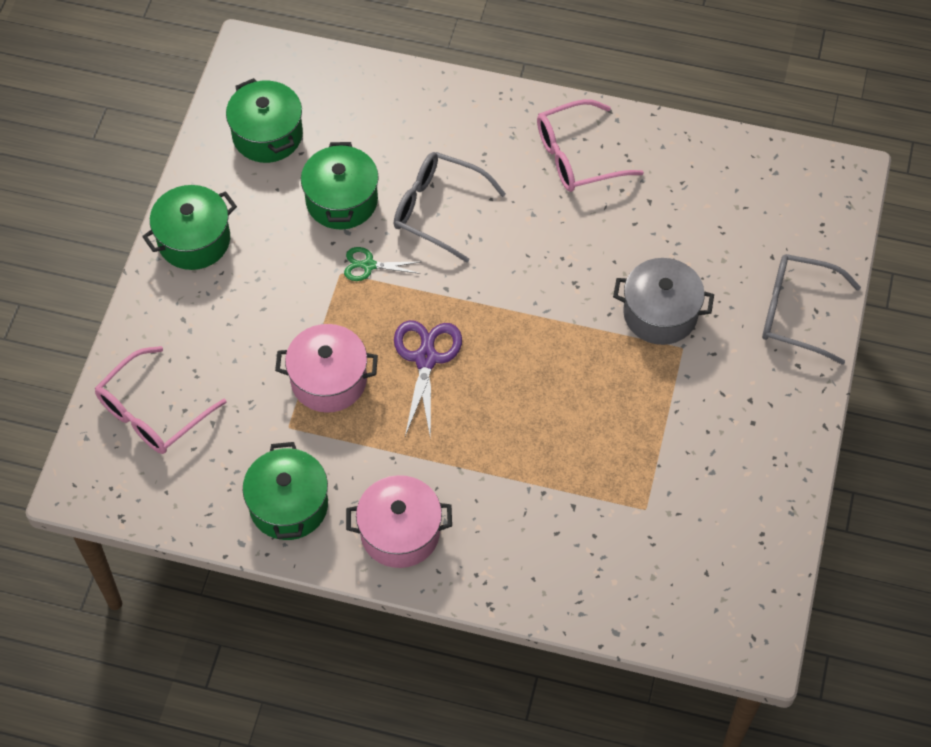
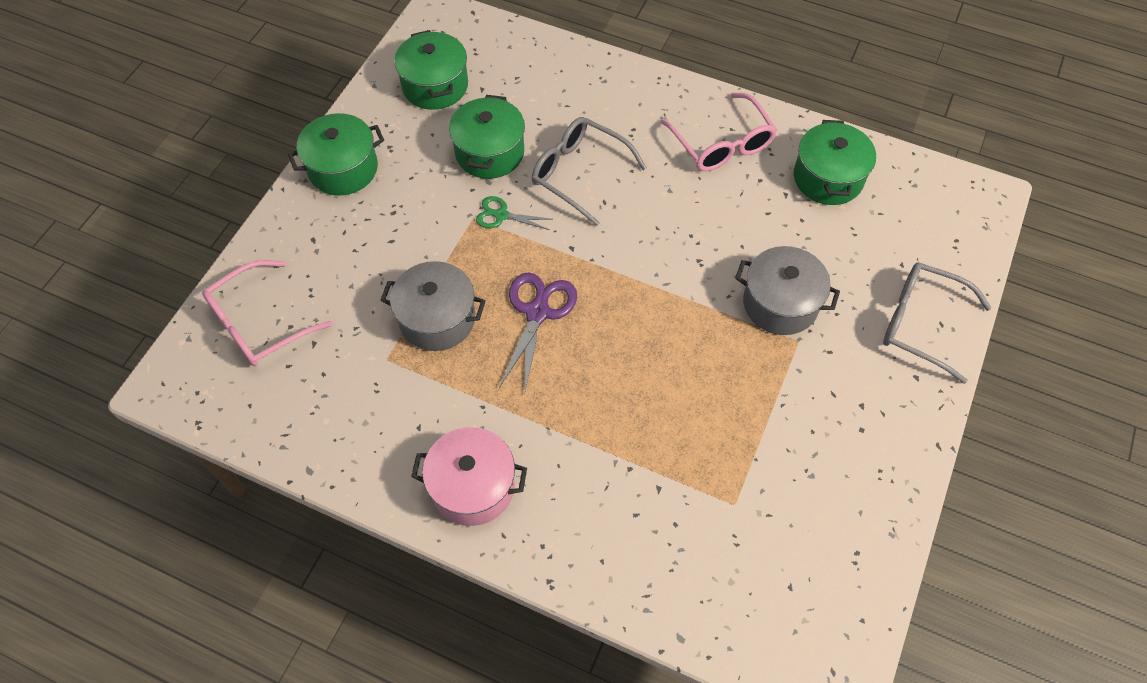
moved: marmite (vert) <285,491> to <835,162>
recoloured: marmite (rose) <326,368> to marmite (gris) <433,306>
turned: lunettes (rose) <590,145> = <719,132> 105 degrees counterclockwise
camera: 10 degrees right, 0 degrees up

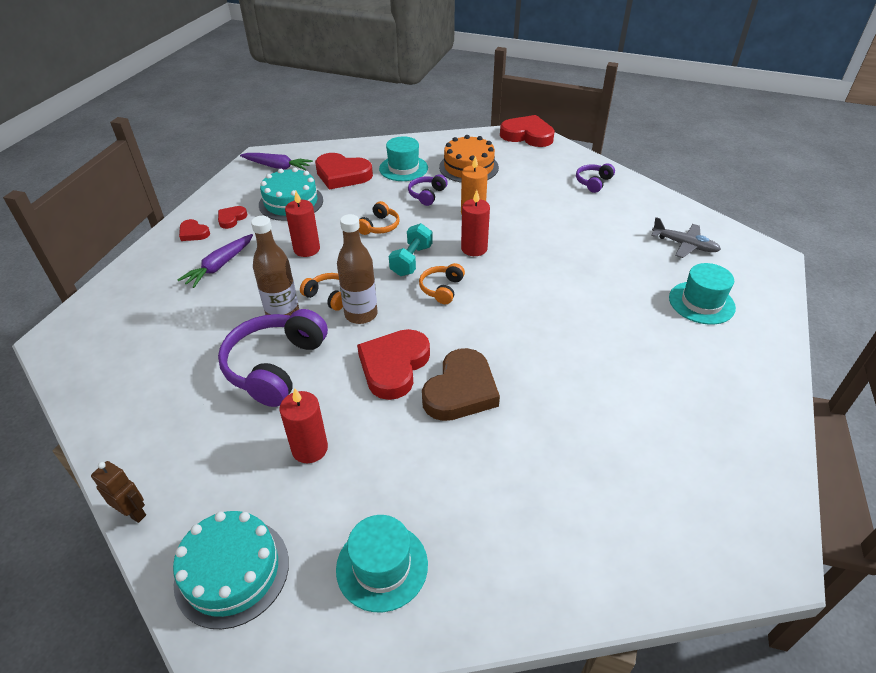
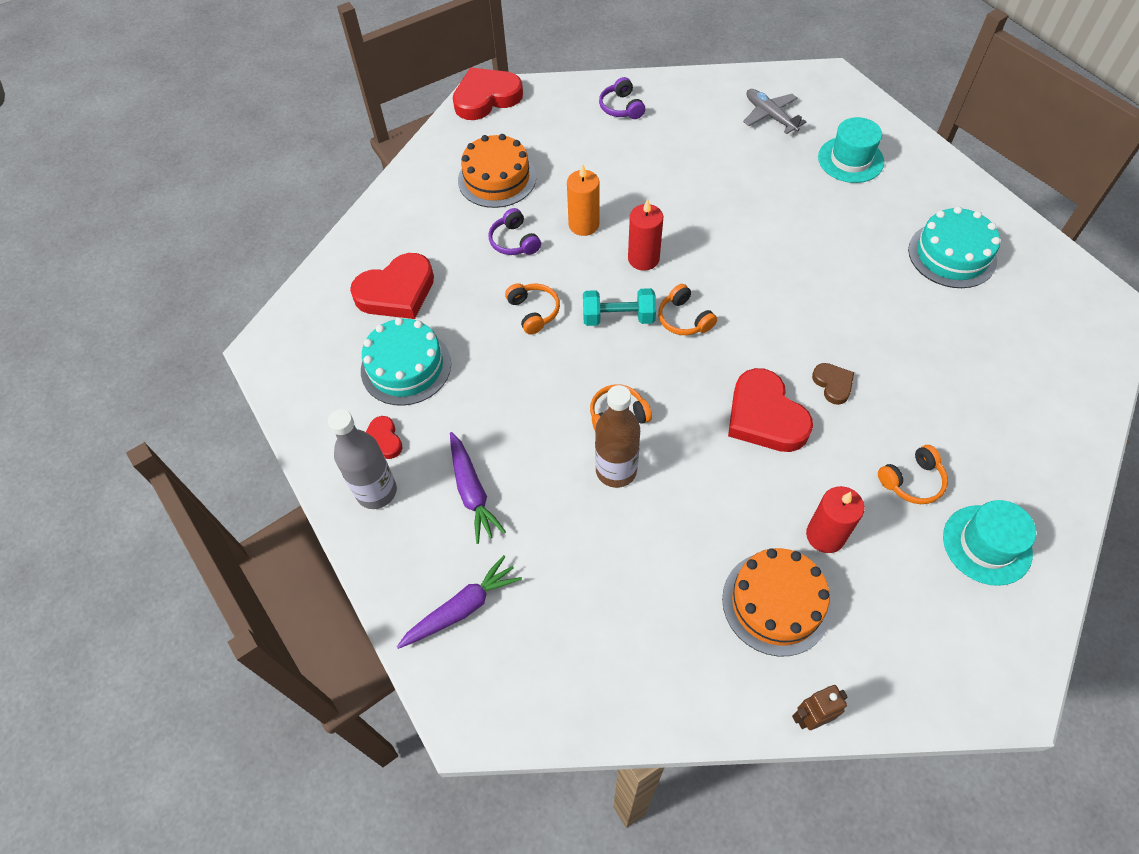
removed: chapeau (turquoise) <403,158>; bougie (rouge) <302,224>; bouteille (marron) <357,269>; casque audio (violet) <273,358>
added: casque audio (orange) <913,474>; gâteau (orange) <776,602>
moved: carotte (violet) <276,161> to <459,602>; gâteau (turquoise) <231,570> to <954,247>
replaced: cœur (rouge) <194,230> to bouteille (gris) <362,459>
turned: avion (gris) <686,237> = <774,111> 105 degrees counterclockwise; haltère (turquoise) <411,249> = <619,307> 60 degrees counterclockwise
resized: cœur (marron) <461,384> = <833,384> x0.50
camera: 50 degrees left, 15 degrees up

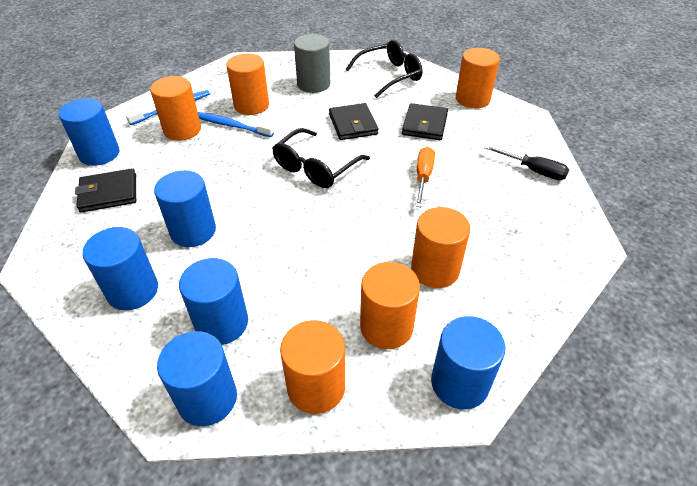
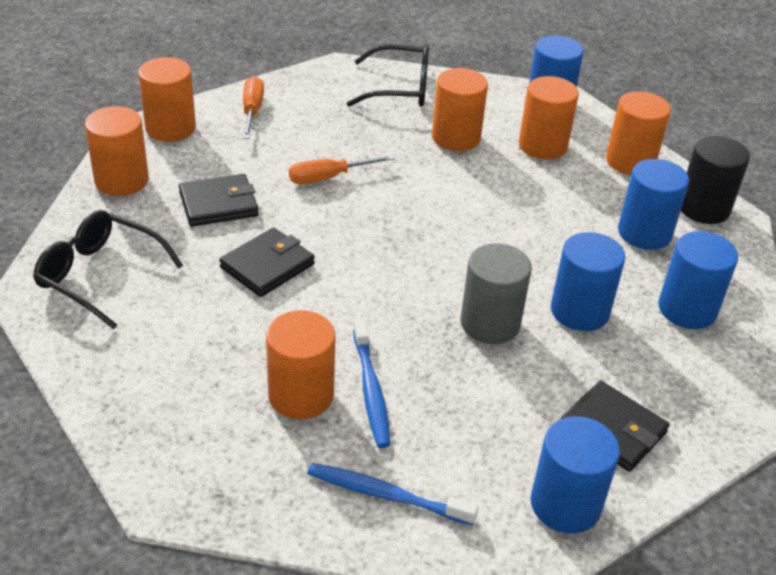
moved: cylindre (gris) <312,63> to <496,293>; cylindre (orange) <175,108> to <167,99>; lunettes (noir) <321,158> to <388,75>
recoloured: tournevis (noir) <526,162> to tournevis (orange) <253,107>; cylindre (bleu) <197,378> to cylindre (noir) <715,180>
camera: 125 degrees left, 5 degrees down

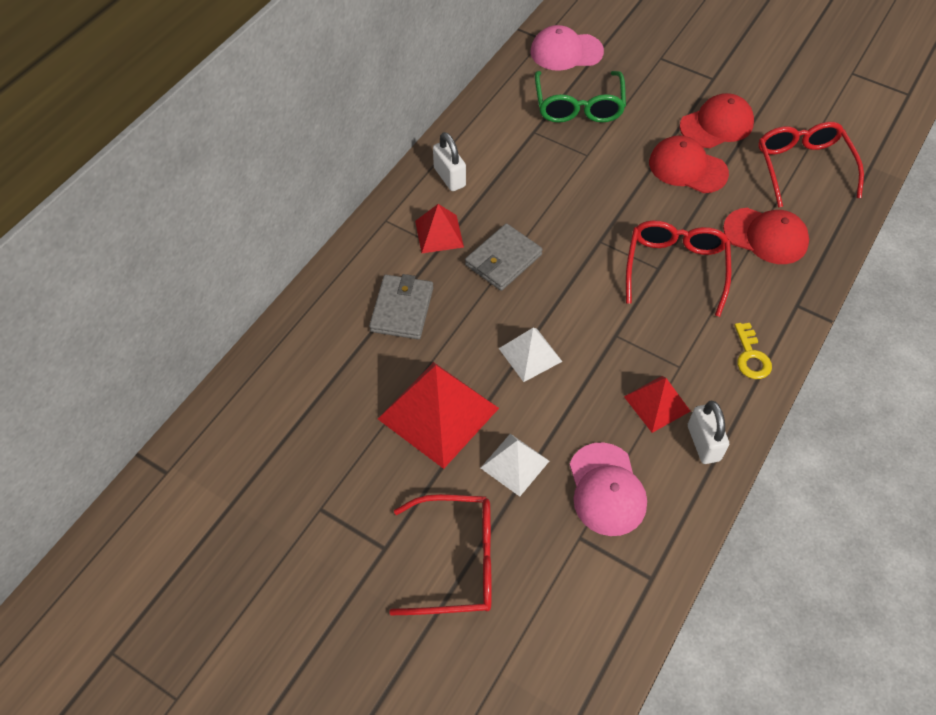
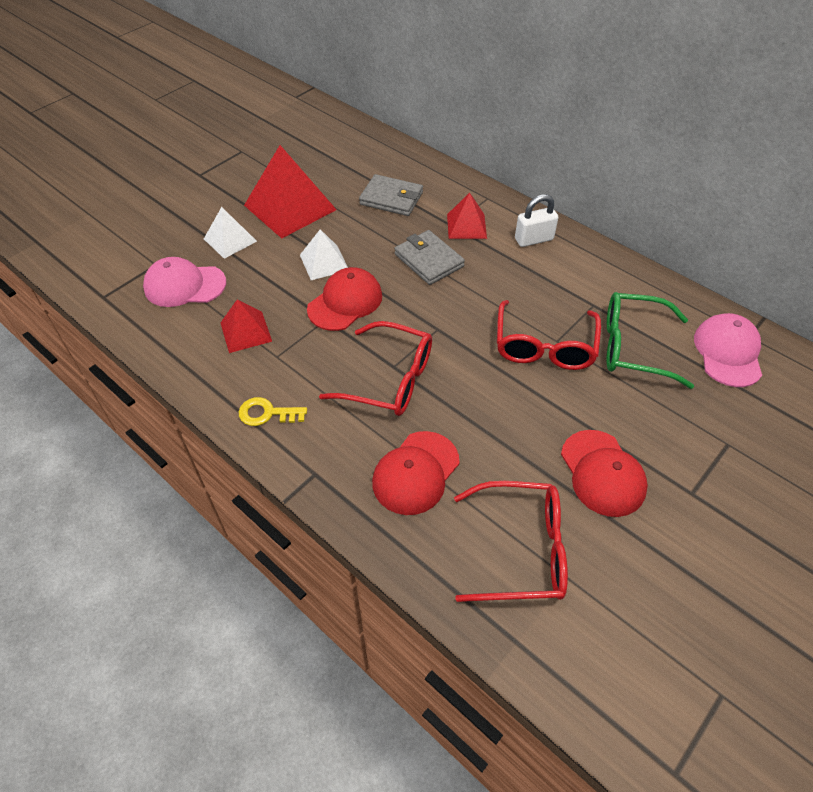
removed: cadenas (blanc) <708,432>
moved: casquette (rouge) <689,164> to <344,299>; lunettes (rouge) <440,554> to <549,335>
camera: 100 degrees right, 5 degrees down

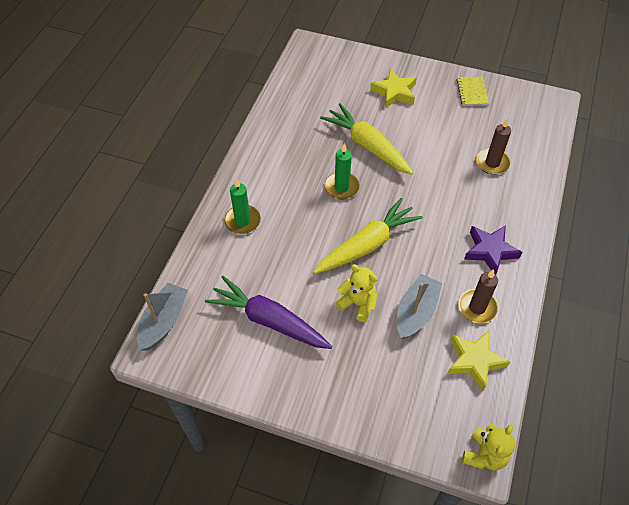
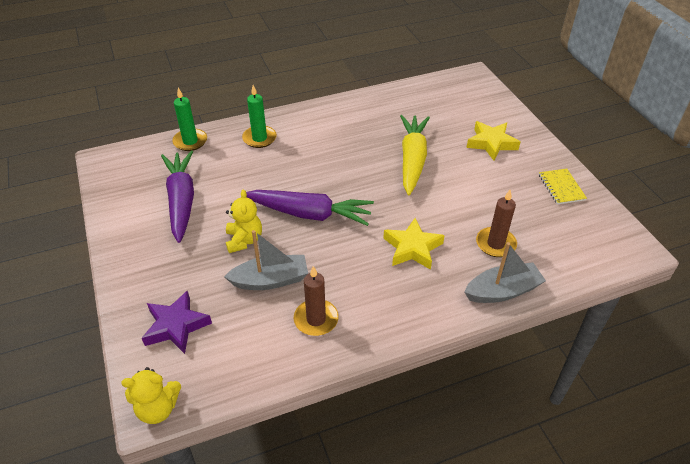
moved: bougie (vert) <342,171> to <189,119>; étoile (violet) <493,250> to <177,322>; bateau (gris) <162,317> to <505,272>; étoile (jaune) <478,361> to <414,244>
recoloured: carotte (jaune) <368,236> to carotte (violet) <310,208>
turned: carnet (jaune) <473,91> = <563,186> 60 degrees counterclockwise
camera: 50 degrees right, 10 degrees down

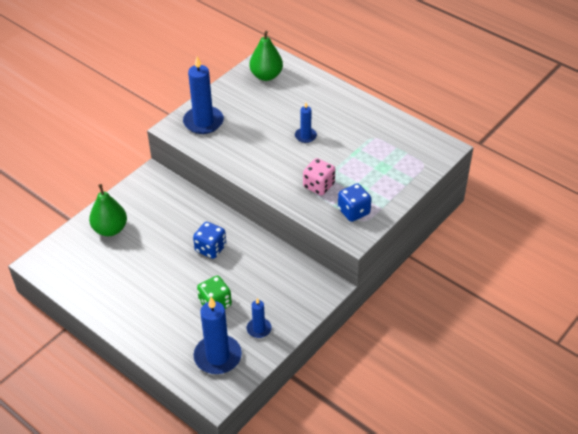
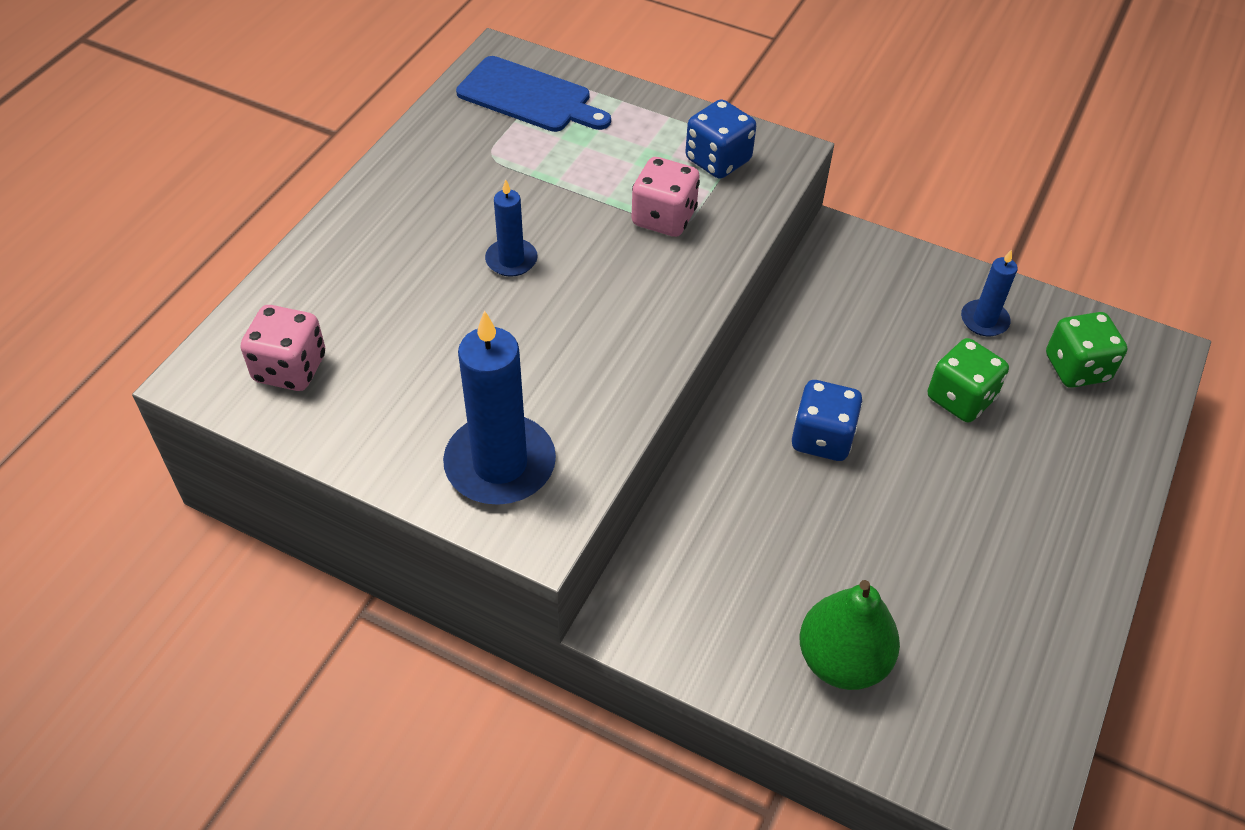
added: planche à découper (bleu) <533,94>
replaced: poire (vert) <266,56> to dé (rose) <283,348>; bougie (bleu) <218,335> to dé (vert) <1086,350>
camera: 105 degrees left, 5 degrees up

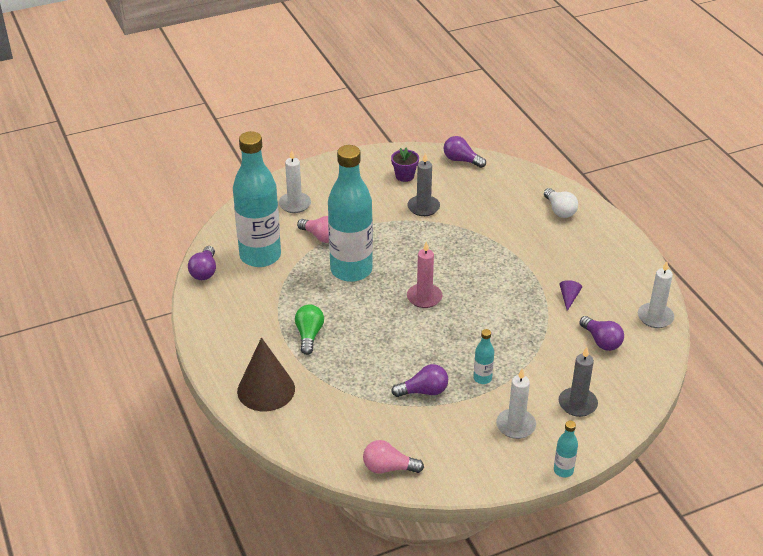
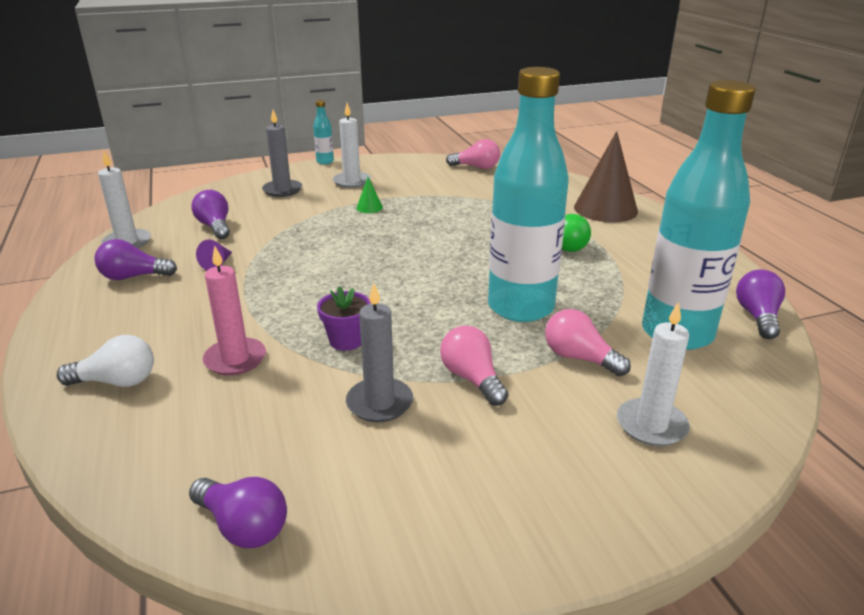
added: ampoule (rose) <474,365>
moved: pot de fleurs (violet) <405,165> to <344,318>; bougie (rose) <424,274> to <234,311>; ampoule (violet) <419,380> to <135,259>
replaced: bouteille (turquoise) <483,356> to cône (vert) <369,195>
turned: ampoule (blanc) <561,203> = <105,361> 105 degrees clockwise
camera: 175 degrees left, 10 degrees down

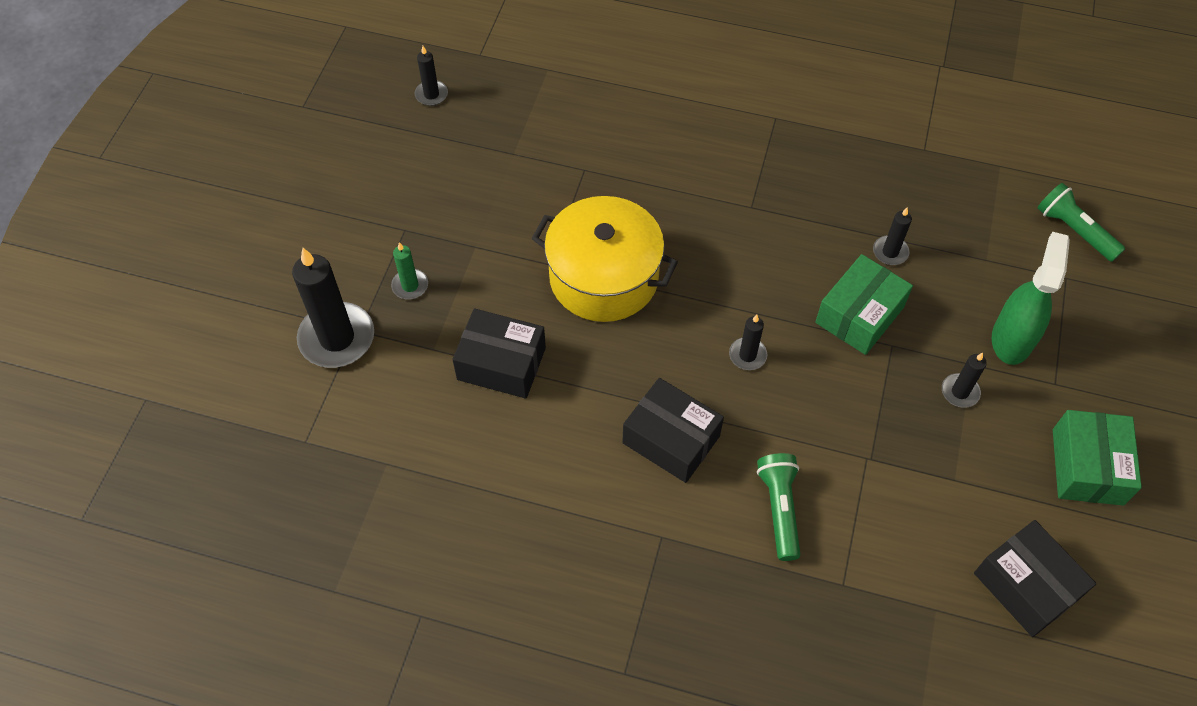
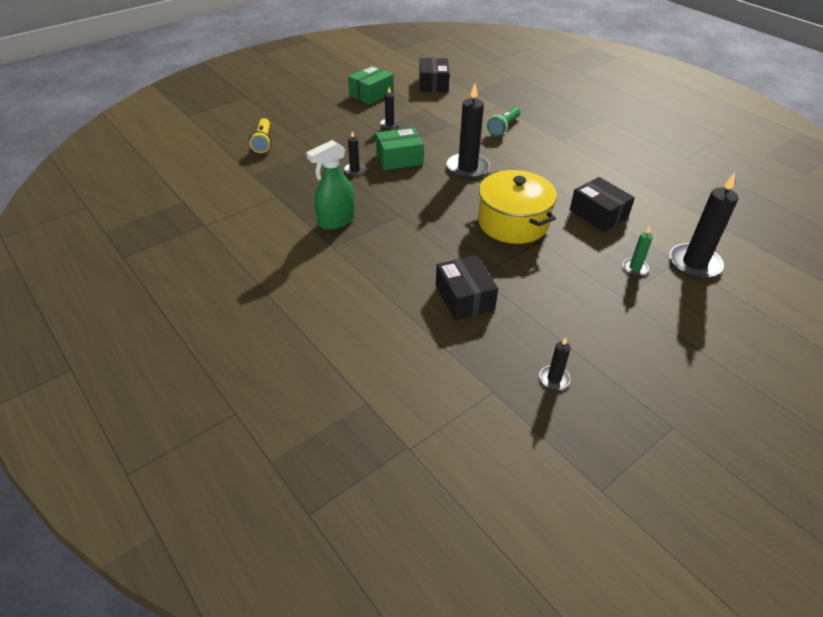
moved: vaporisateur (vert) <1031,298> to <330,185>; boîte (noir) <673,430> to <467,287>
recoloured: lampe de poche (vert) <1081,222> to lampe de poche (jaune) <260,135>
resized: bougie (noir) <748,342> = <468,131> x2.03
camera: 145 degrees left, 15 degrees down

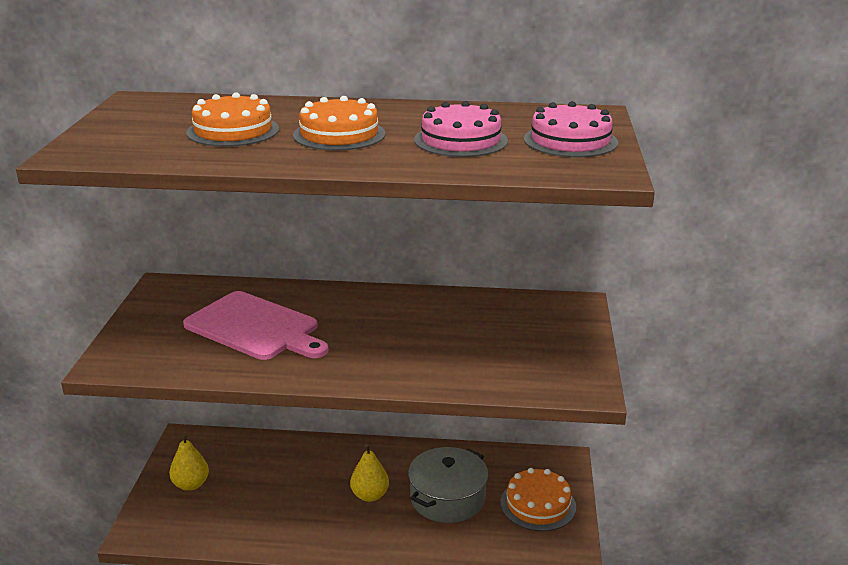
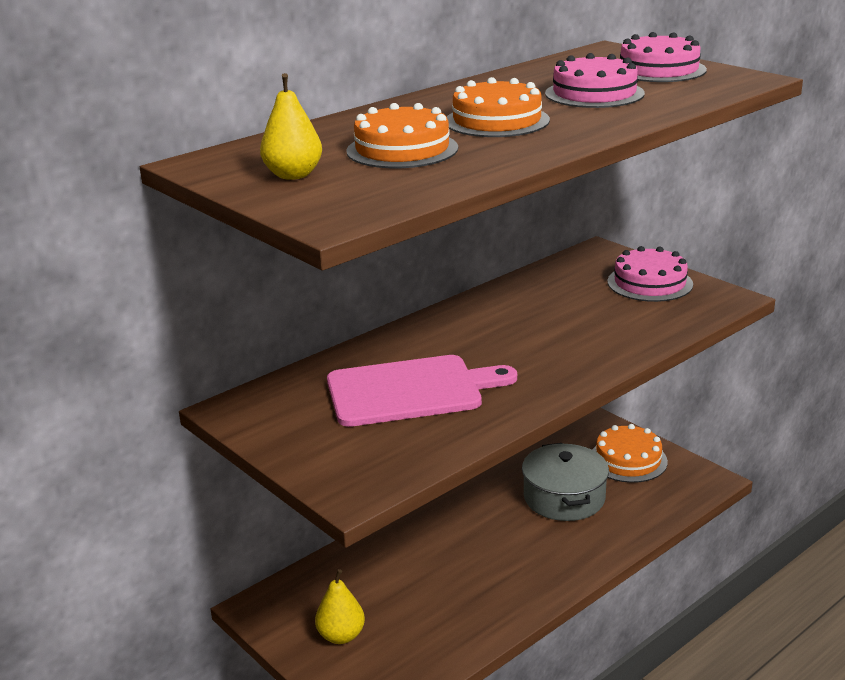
added: gâteau (rose) <650,274>
moved: poire (jaune) <369,473> to <291,126>
camera: 45 degrees left, 0 degrees up

